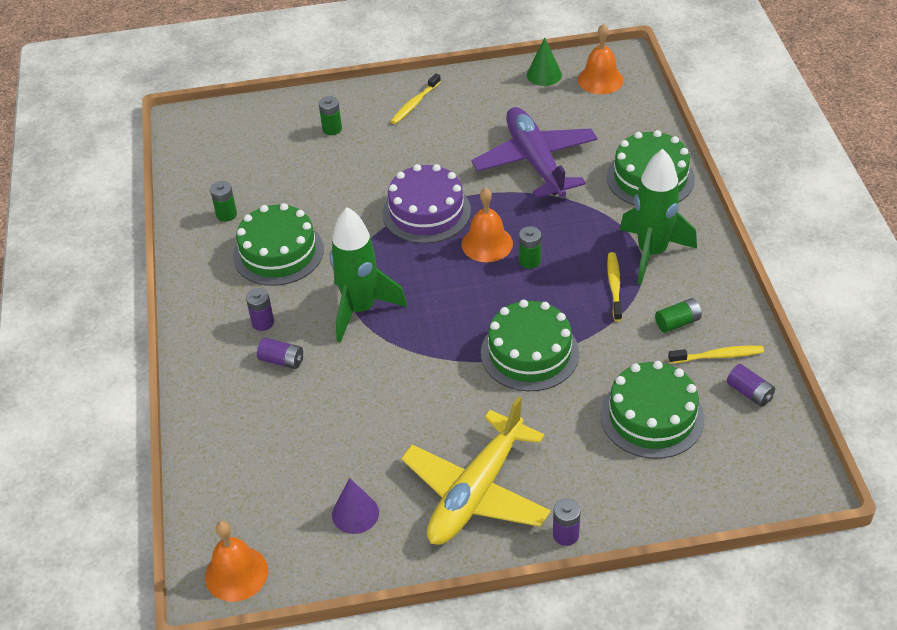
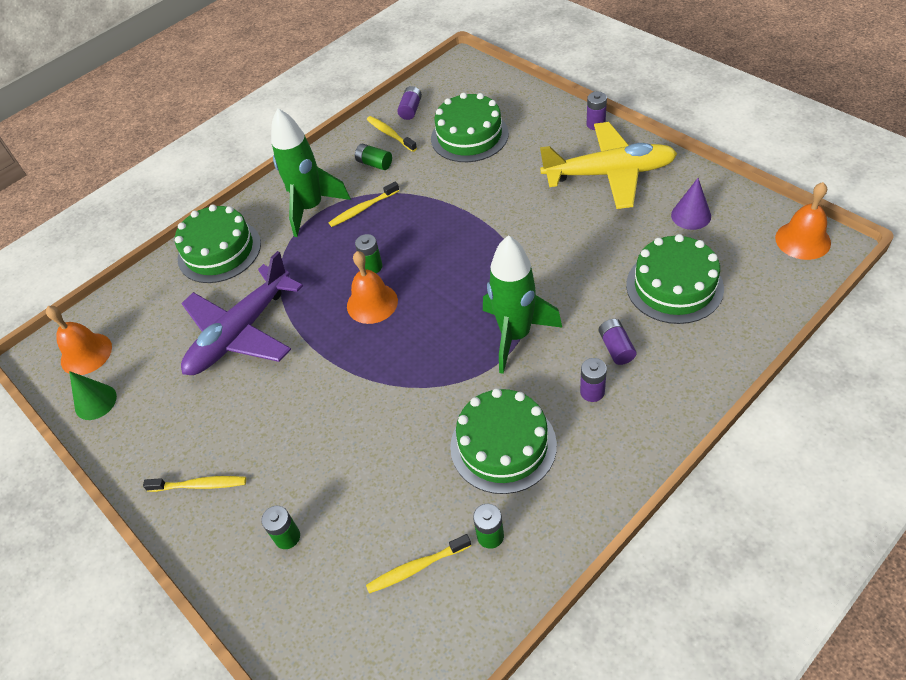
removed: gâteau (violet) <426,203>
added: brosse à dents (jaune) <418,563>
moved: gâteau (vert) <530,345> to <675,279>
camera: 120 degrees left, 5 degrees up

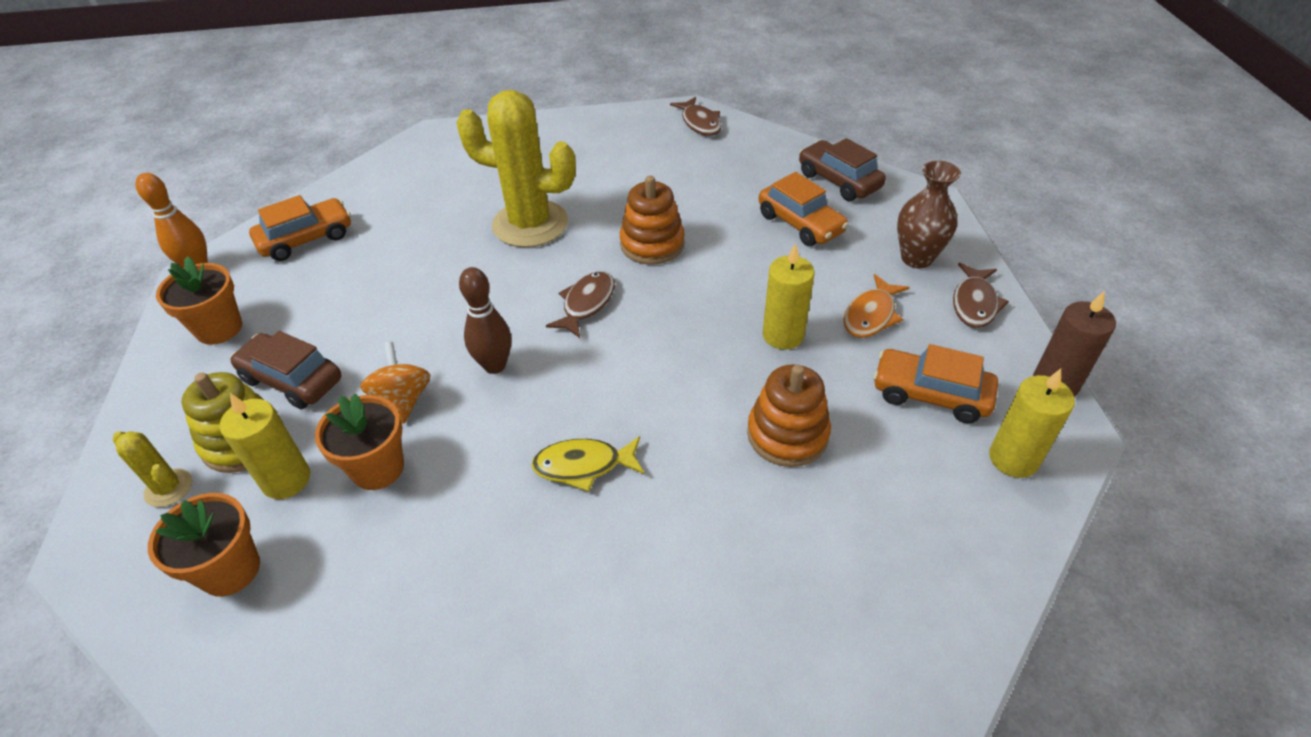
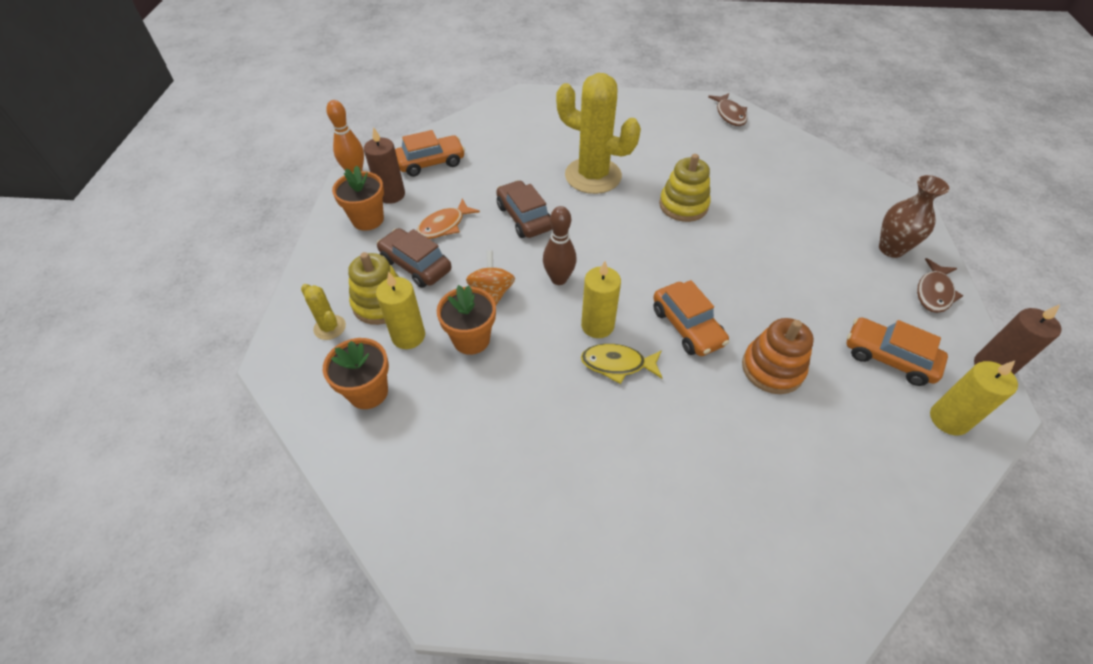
removed: poisson (marron) <580,304>
added: bougie (marron) <384,165>
moved: voiture (marron) <842,169> to <524,209>; voiture (orange) <804,209> to <691,318>; bougie (jaune) <788,296> to <601,299>; poisson (orange) <876,306> to <448,219>
recoloured: jouet à empiler (orange) <652,220> to jouet à empiler (jaune) <685,188>
camera: 10 degrees right, 5 degrees up

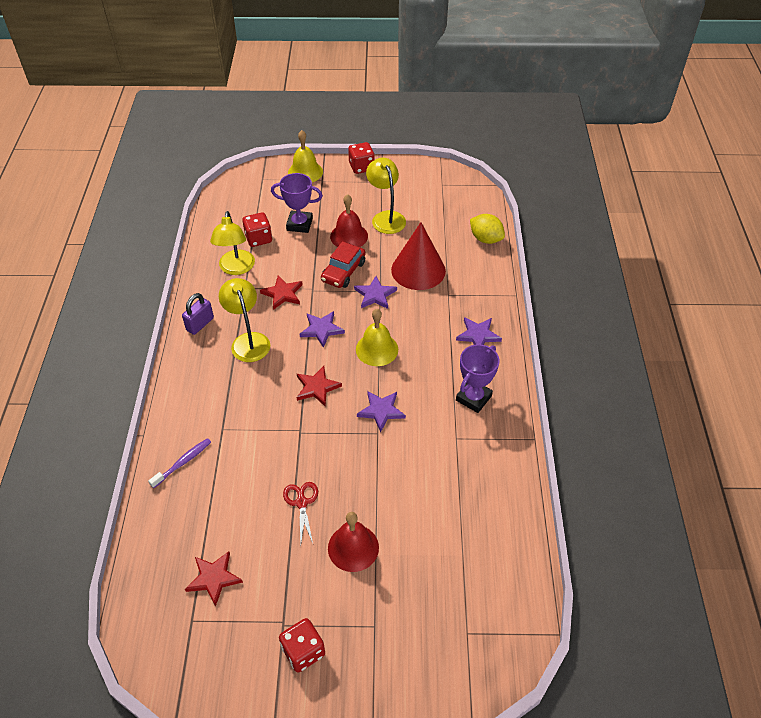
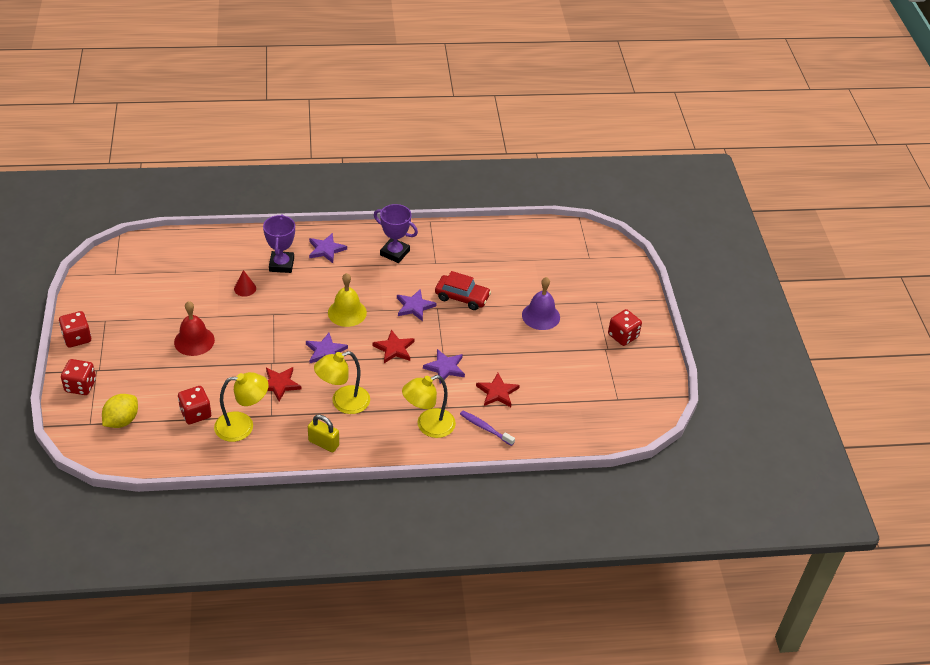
removed: ciseaux (rouge) <300,512>
moved: lampe (jaune) <386,196> to <429,406>; trophée (violet) <297,203> to <279,243>; citron (jaune) <487,229> to <120,411>; voiture (rouge) <343,264> to <463,290>; étoile (violet) <375,292> to <444,366>; étoile (rouge) <214,579> to <498,390>
replaced: cloche (jaune) <305,156> to dé (rouge) <78,377>
recoloured: cadenas (violet) <198,314> to cadenas (jaune) <323,433>; cloche (rouge) <353,542> to cloche (violet) <541,303>
resized: cône (rouge) <418,256> = <245,283> x0.42
camera: 100 degrees left, 5 degrees down

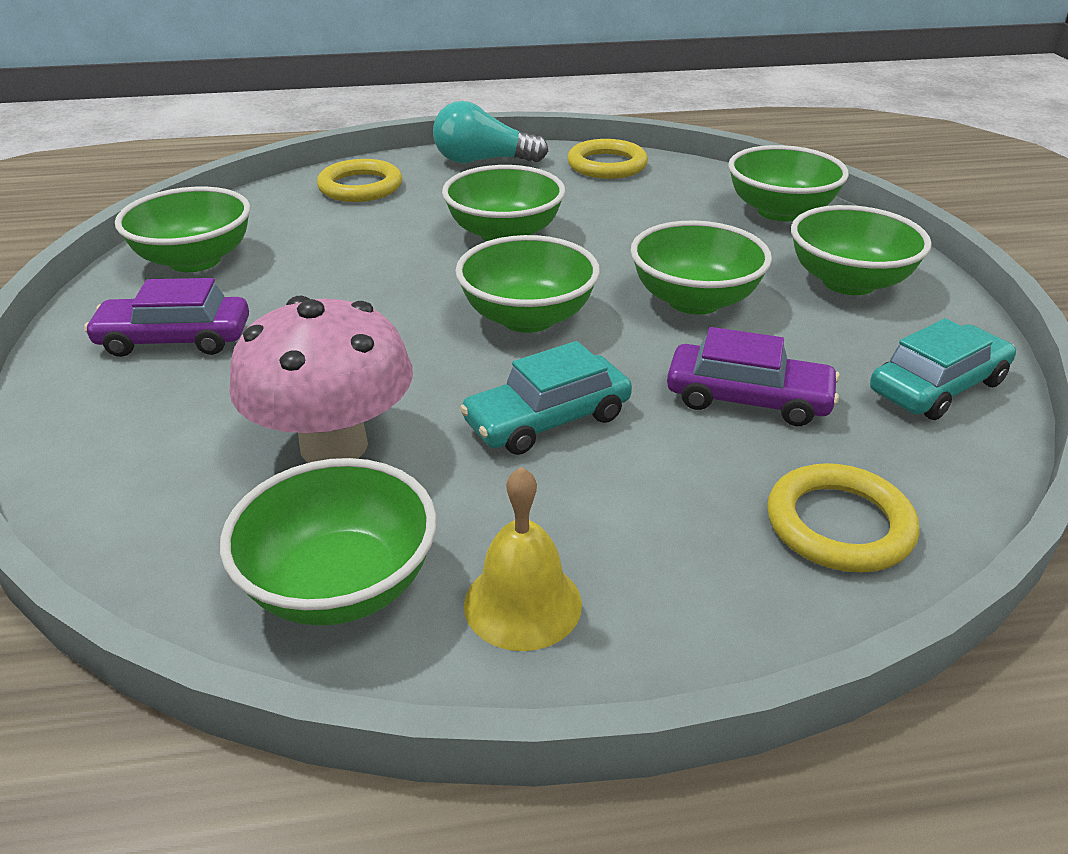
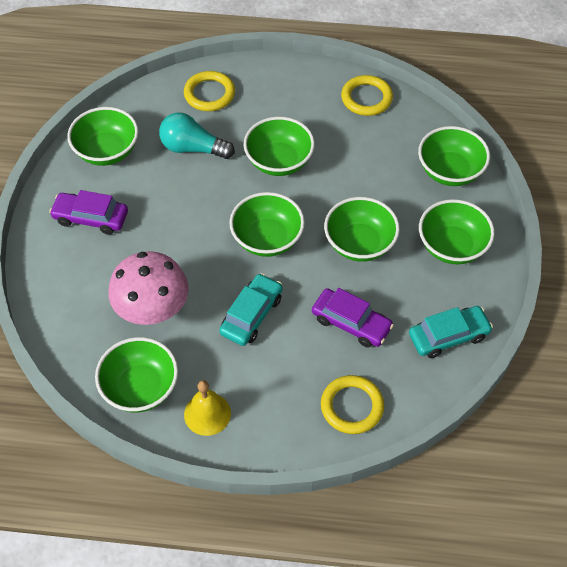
moved: ampoule (turquoise) <490,132> to <197,136>
turned: voiture (turquoise) <546,398> = <251,309> 135 degrees clockwise
camera: 15 degrees right, 20 degrees up

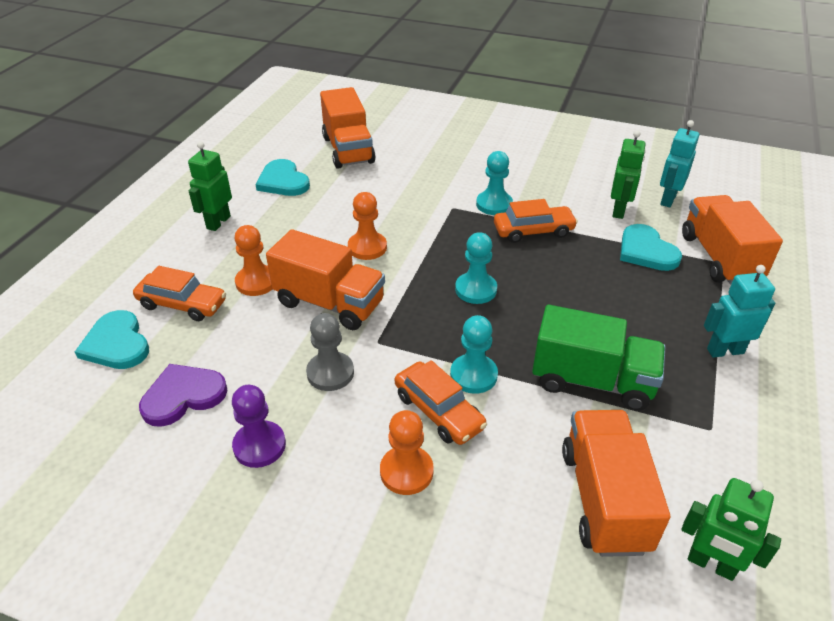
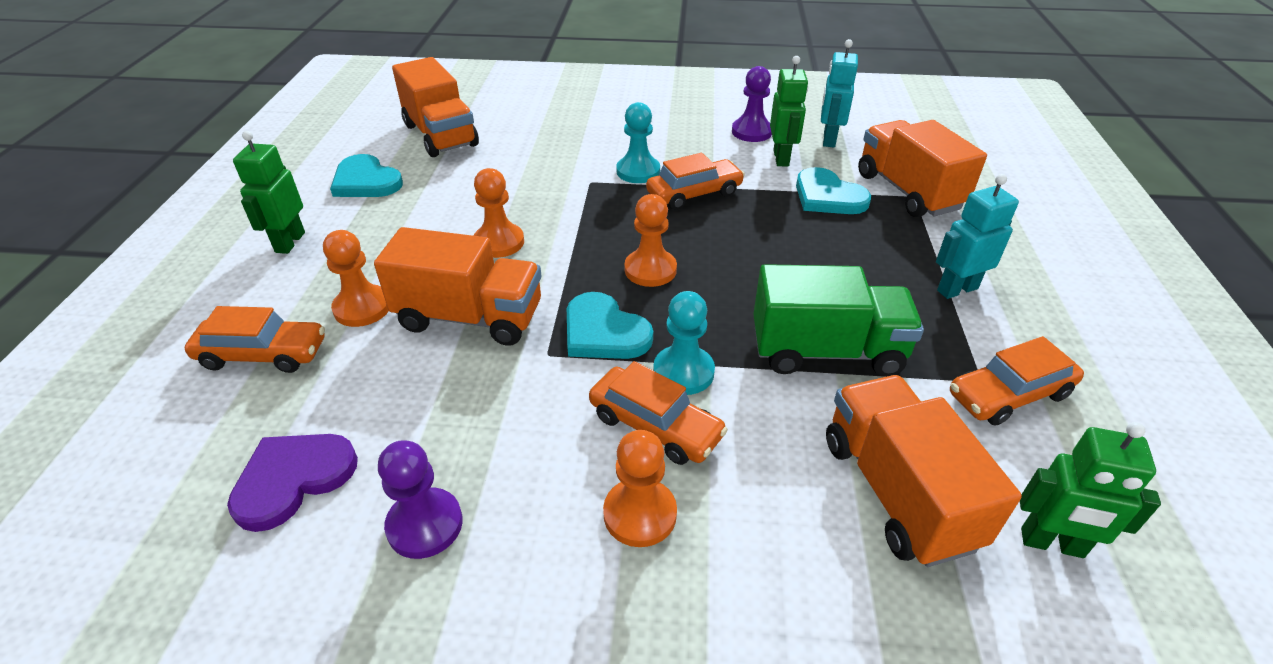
removed: pion (gris) <330,352>
added: pion (violet) <752,104>; voiture (orange) <1017,381>
moved: cœur (turquoise) <112,339> to <610,325>
recoloured: pion (turquoise) <476,268> to pion (orange) <650,240>
camera: 15 degrees left, 0 degrees up

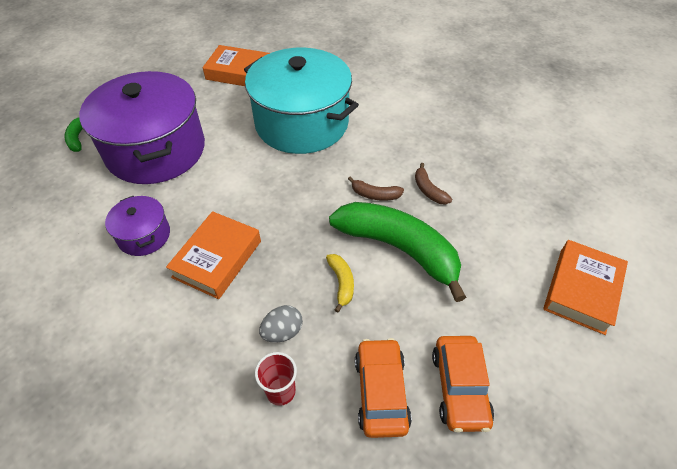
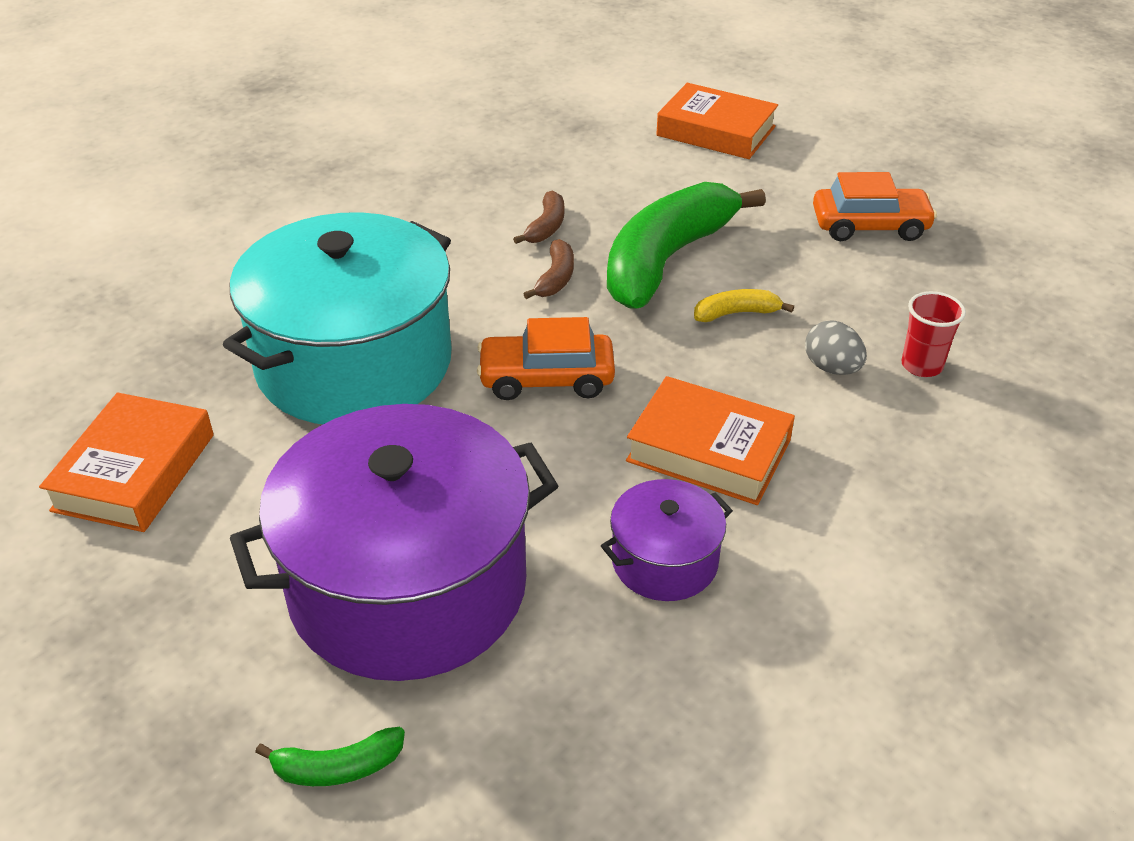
moved: voiture (orange) <383,388> to <546,358>
turned: banane (marron) <433,184> = <538,217> 45 degrees counterclockwise
camera: 90 degrees left, 10 degrees down

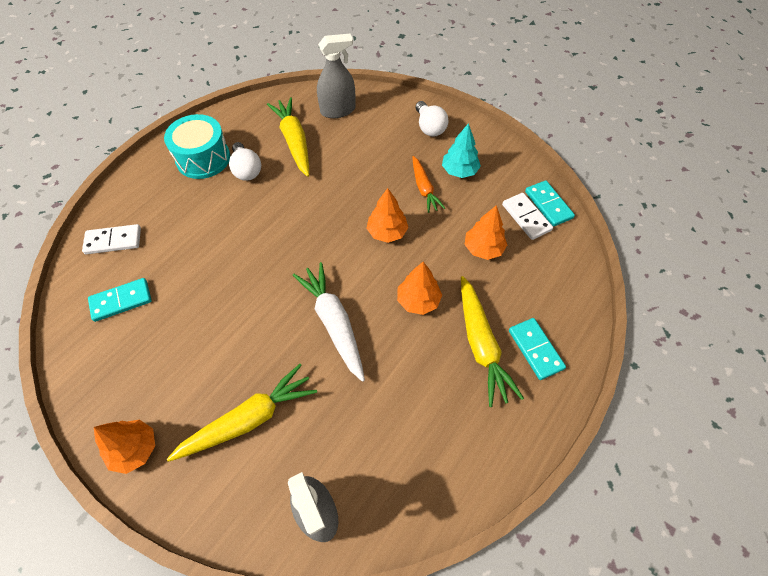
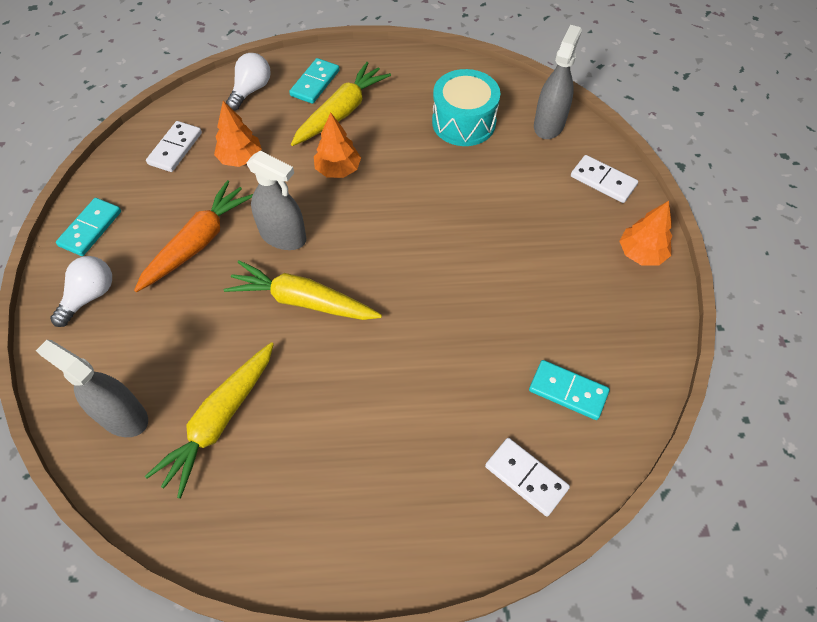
removed: arbre (turquoise) <461,150>; carotte (blanc) <329,322>
added: domino (blanc) <604,179>
moved: tambour (turquoise) <197,146> to <466,107>; ampoule (blanc) <245,161> to <248,82>; domino (turquoise) <550,203> to <88,227>; carotte (jaune) <242,413> to <303,290>
replaced: arbre (orange) <387,215> to vaporisateur (gris) <276,200>
resized: carotte (orange) <428,184> = <193,236> x1.58
camera: 130 degrees left, 0 degrees up

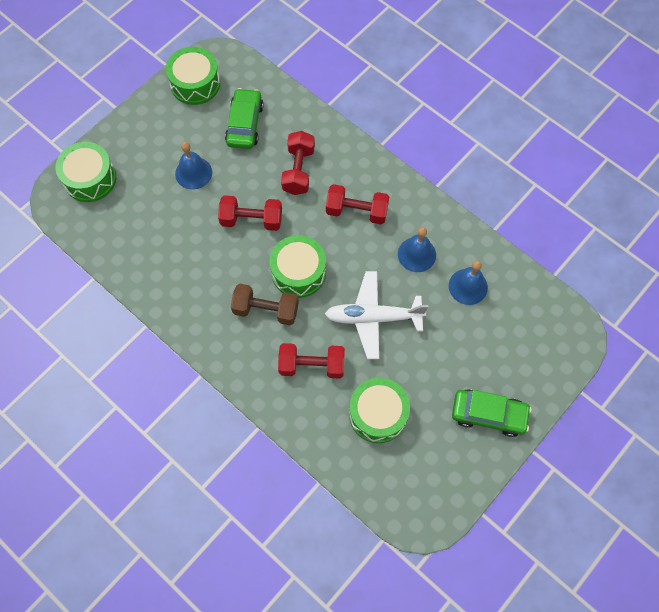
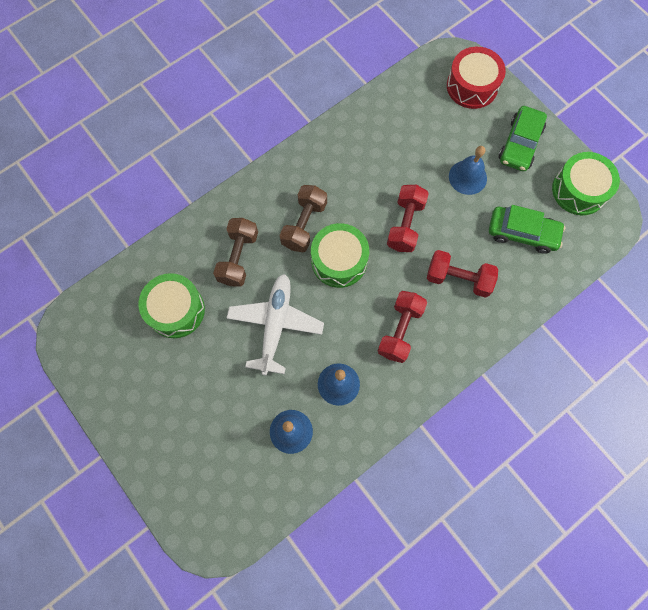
moved: voiture (vert) <491,413> to <523,138>
recoloured: tambour (vert) <86,172> to tambour (rouge) <476,78>; haltère (rouge) <311,361> to haltère (marron) <235,252>
camera: 100 degrees right, 5 degrees up

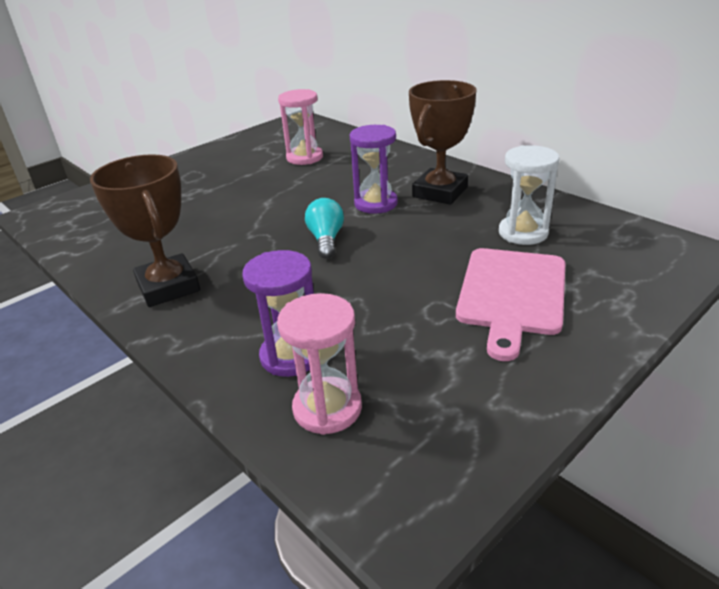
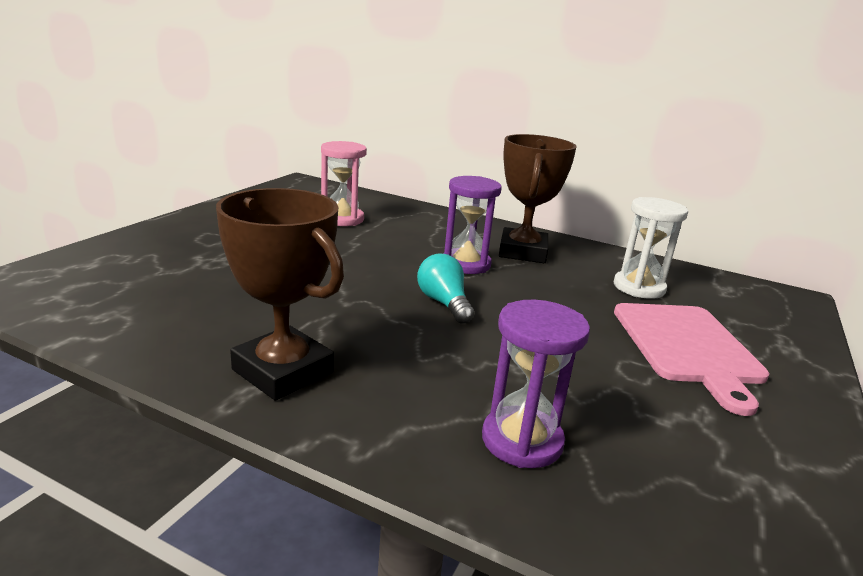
removed: sablier (rose) <319,364>
camera: 25 degrees left, 10 degrees down

